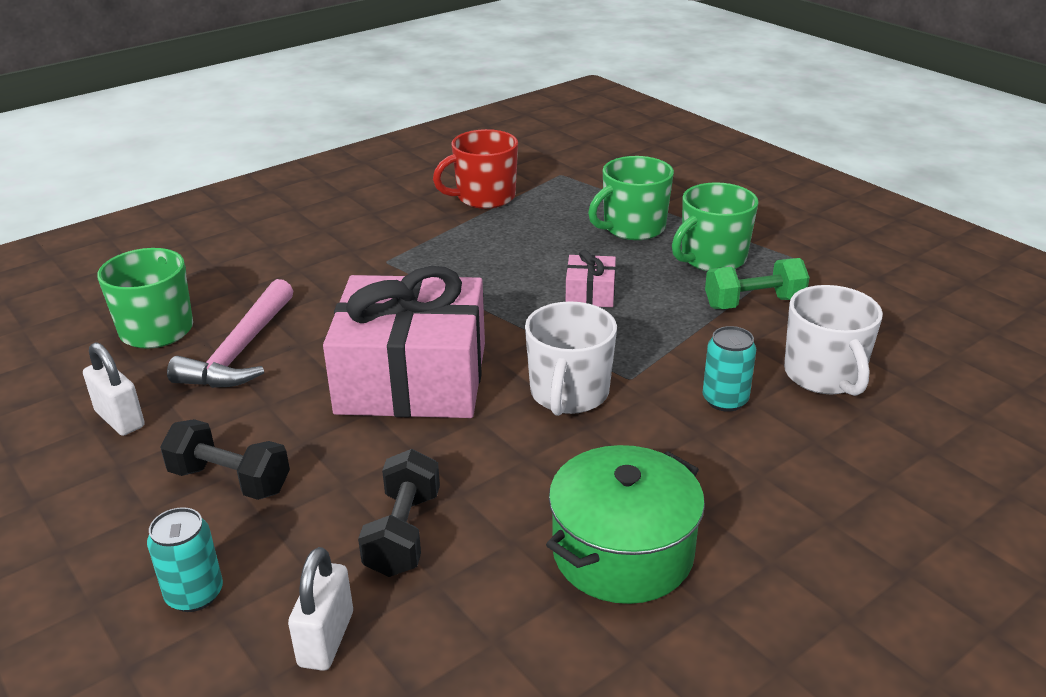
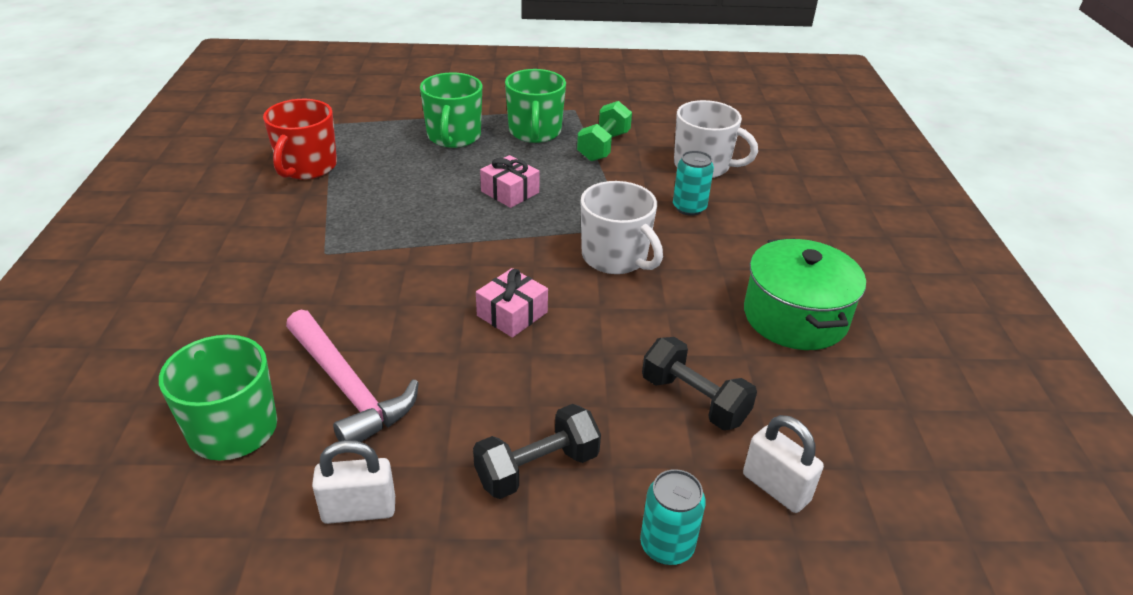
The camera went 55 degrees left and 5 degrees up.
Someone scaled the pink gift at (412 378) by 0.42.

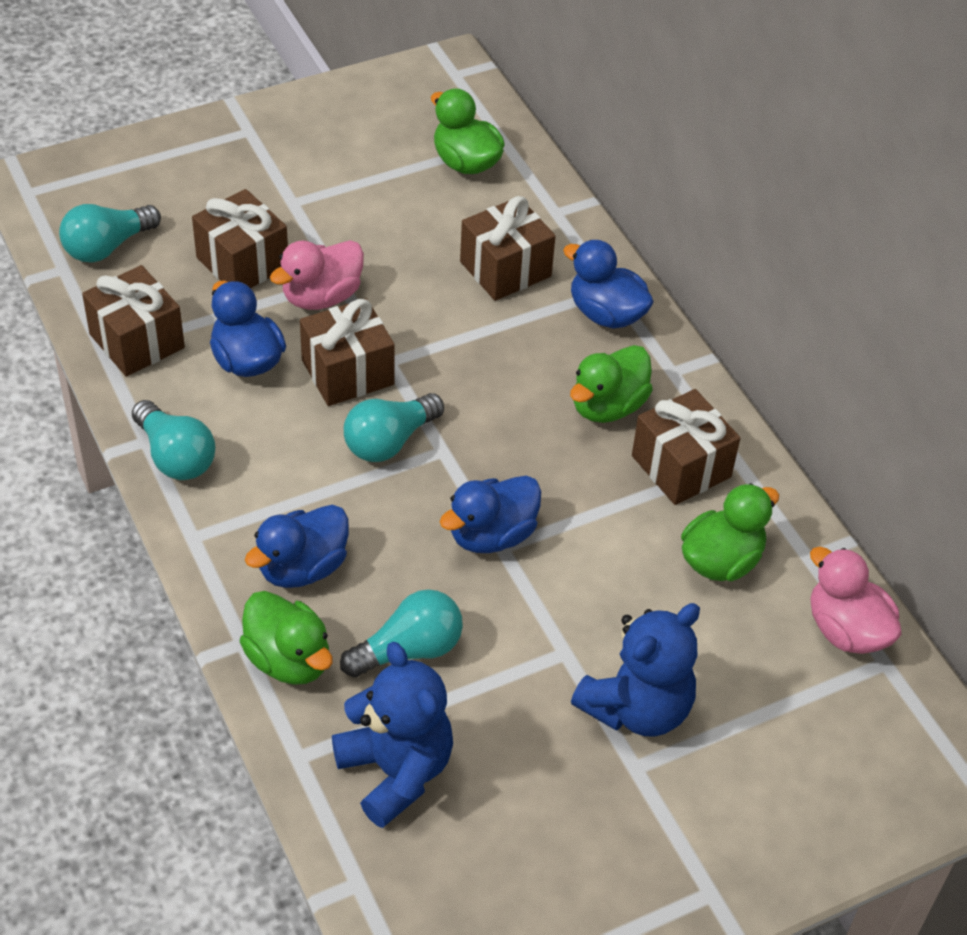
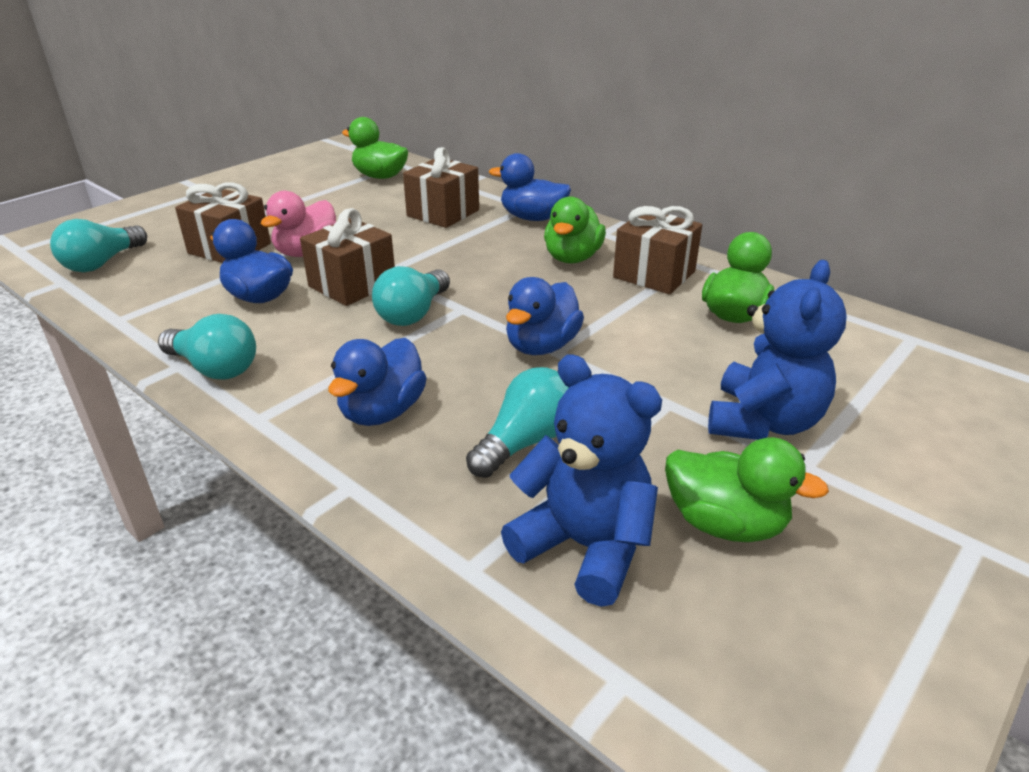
The camera went 20 degrees left and 15 degrees down.
Someone took away the brown gift at (137 341).
Someone took away the pink duck at (846 630).
Someone carried the green duck from (288 660) to (725 524).

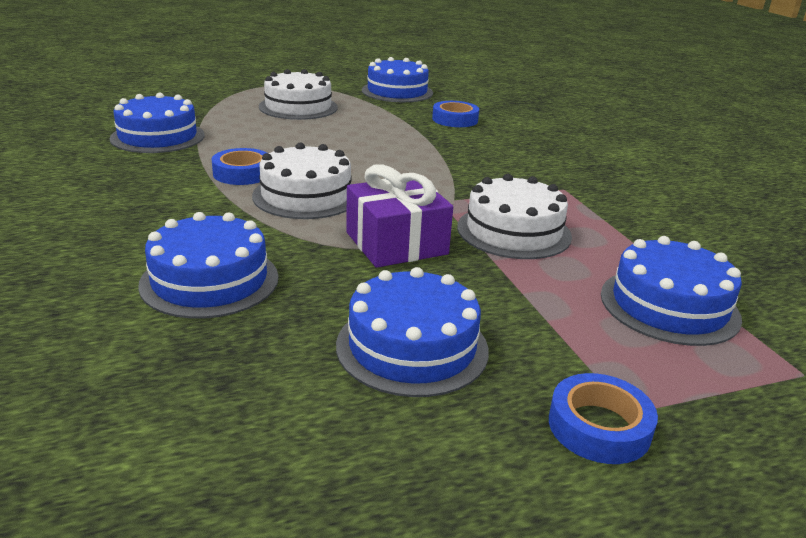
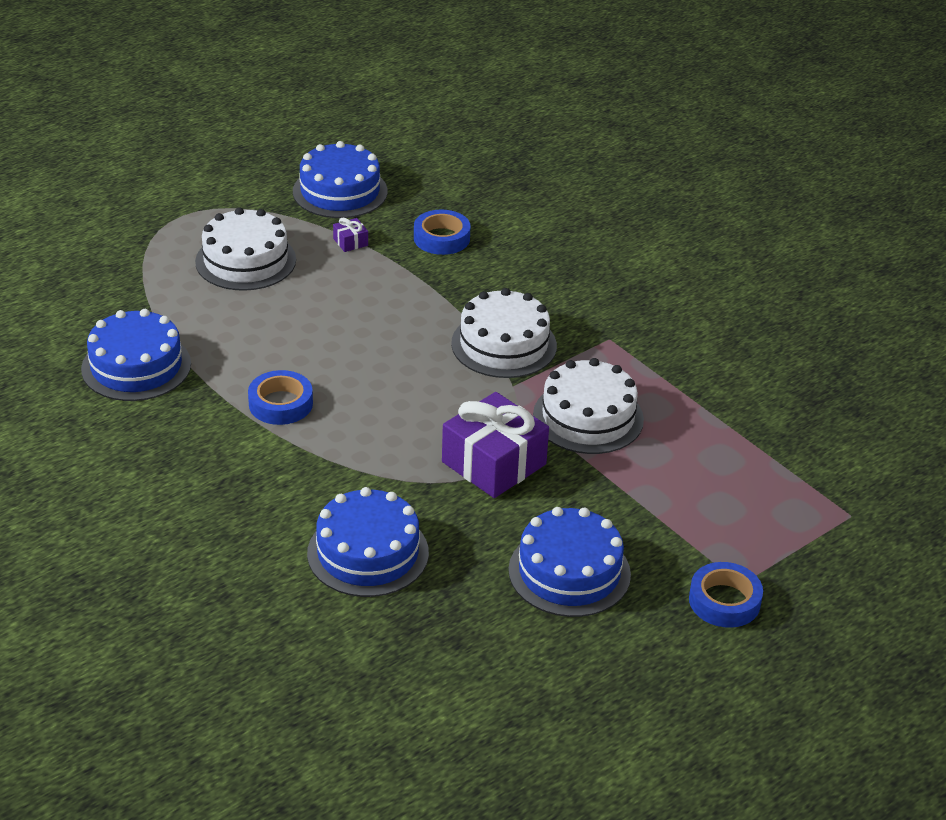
The camera went 20 degrees left and 10 degrees up.
Someone carried the white cake from (306 195) to (504 344).
Someone took away the blue cake at (669 305).
Someone put down the purple gift at (350 242).

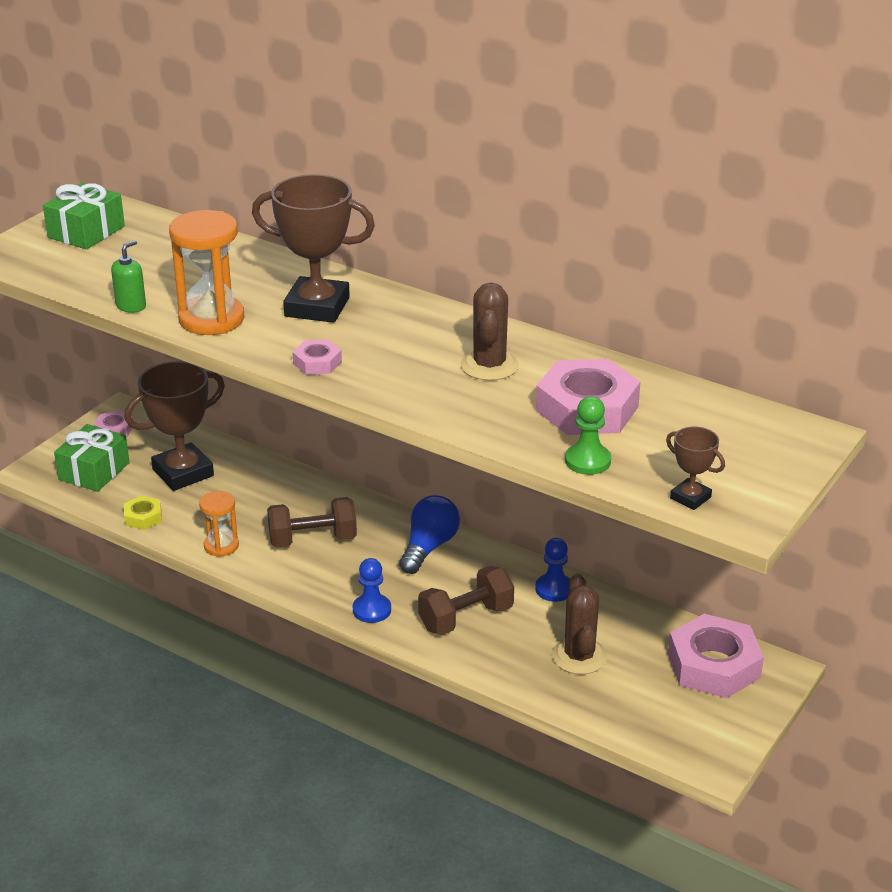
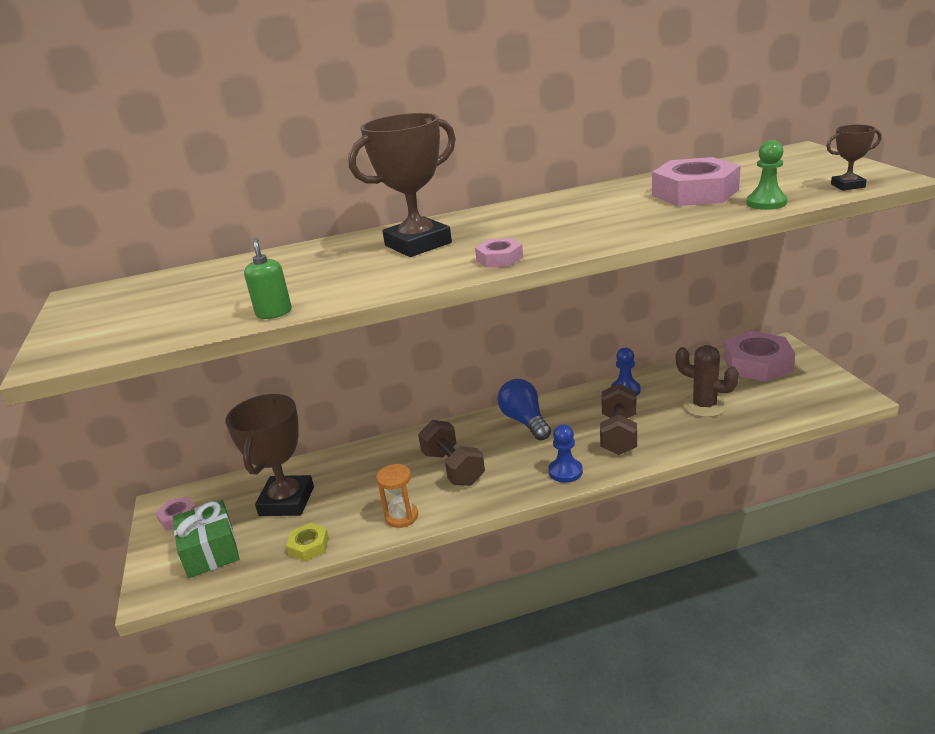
The camera went 45 degrees left and 5 degrees down.
Someone took away the green gift at (86 232).
Someone took away the orange hourglass at (211 319).
Someone took away the brown cactus at (489 366).
Someone rotated the brown dumbbell at (313 540) by 60 degrees counterclockwise.

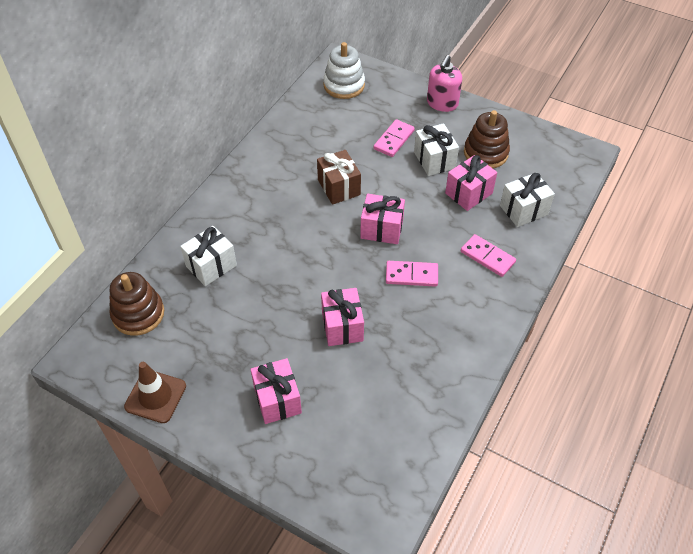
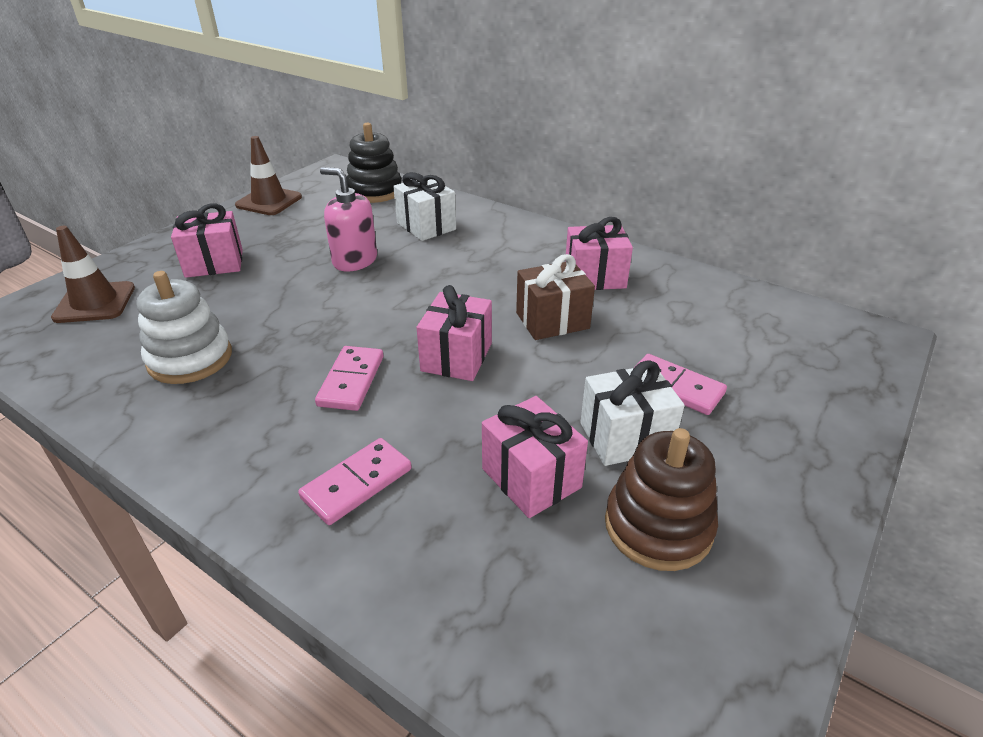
The camera went 95 degrees right and 15 degrees down.
Someone carried the white stacking toy from (344 85) to (190 359).
Someone carried the pink soap dispenser from (442 103) to (354 260).
Someone took away the white gift at (523 210).
Someone repainted the brown stacking toy at (138 314), which became the black stacking toy at (375 191).
Someone carried the pink gift from (342 326) to (595 277).
Someone put down the brown traffic cone at (95 303).

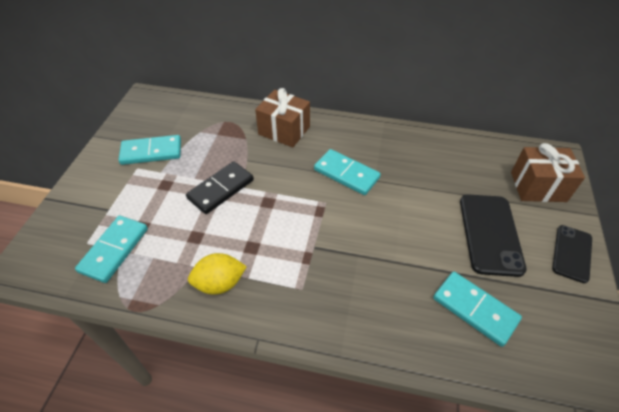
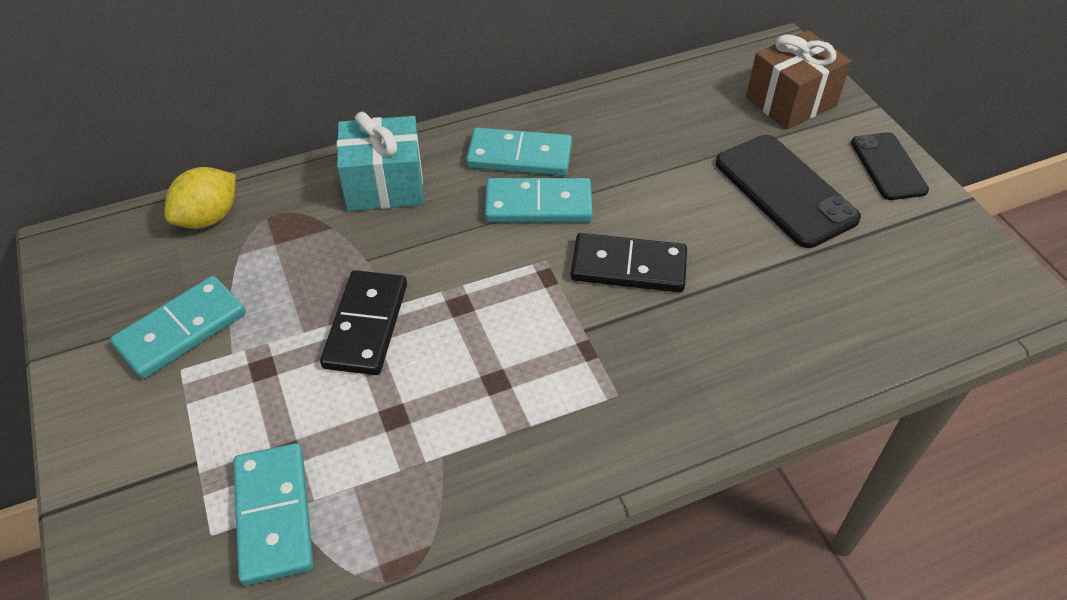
The camera went 35 degrees left and 0 degrees up.
Someone repainted the brown gift at (284 130), which became the turquoise gift at (385 185).
Someone carried the yellow lemon from (220 283) to (209 218).
Someone carried the turquoise domino from (475 309) to (519 156).
Someone put down the black domino at (628 267).

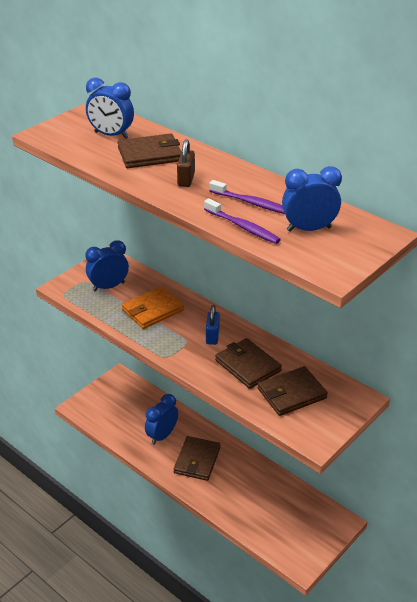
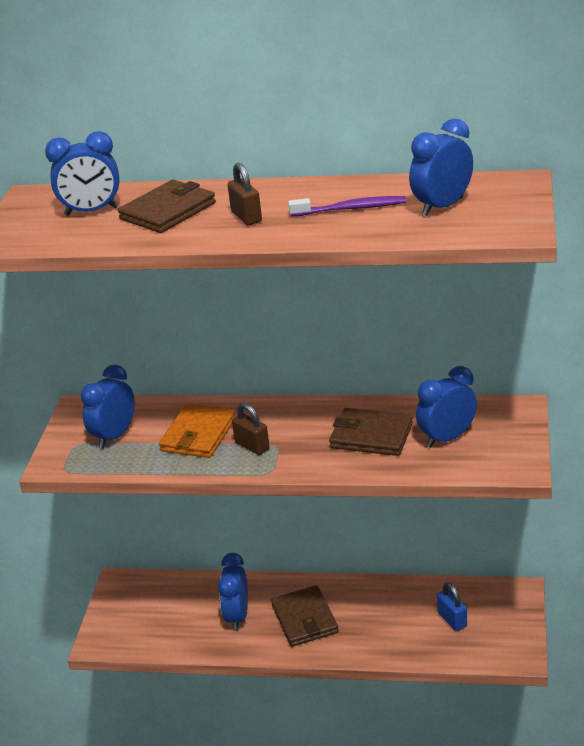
The camera went 30 degrees left and 5 degrees down.
Someone took away the purple toothbrush at (242 227).
Someone carried the blue padlock from (212 336) to (452 620).
Someone swapped the brown wallet at (291 393) for the blue clock at (447 438).
Someone put down the brown padlock at (252 446).

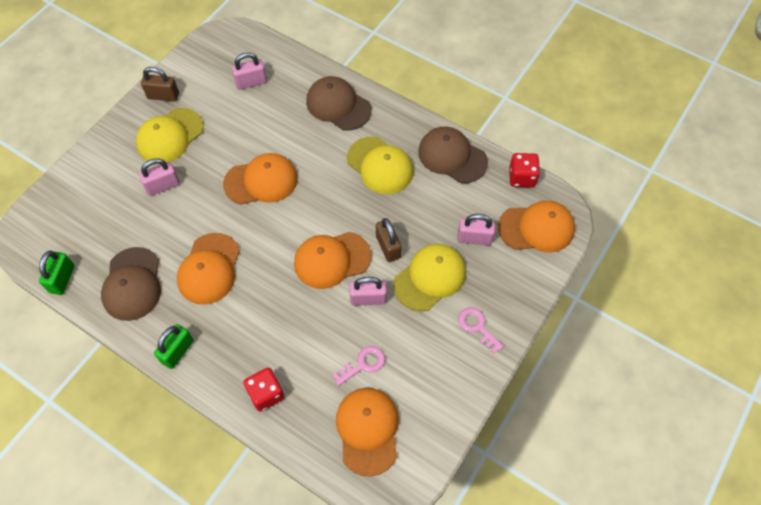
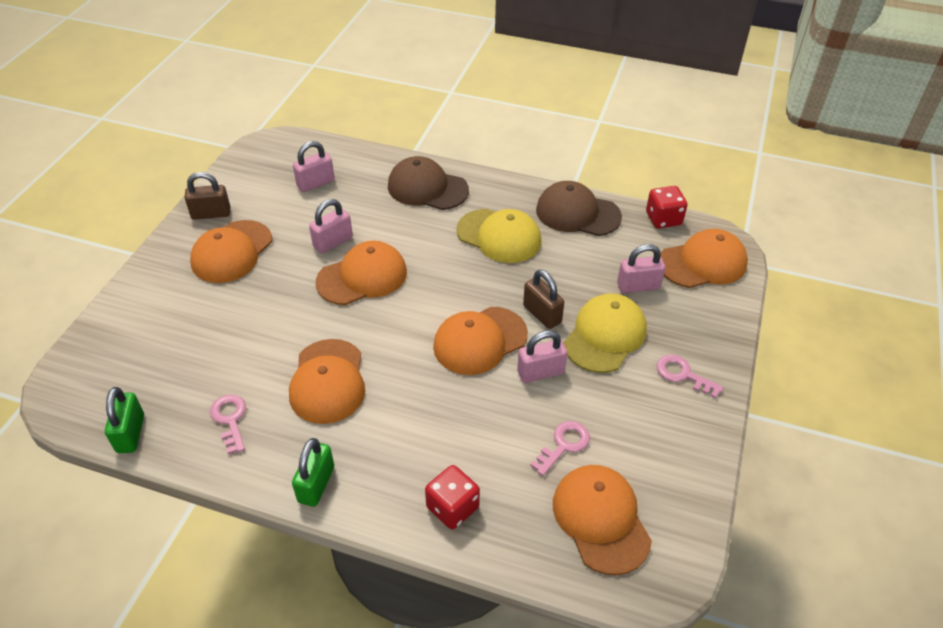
The camera went 15 degrees left and 15 degrees down.
Someone repainted the yellow cap at (170 136), which became the orange cap at (232 252).
Someone carried the pink padlock from (163 186) to (333 242).
Someone swapped the brown cap at (132 284) for the pink key at (230 419).

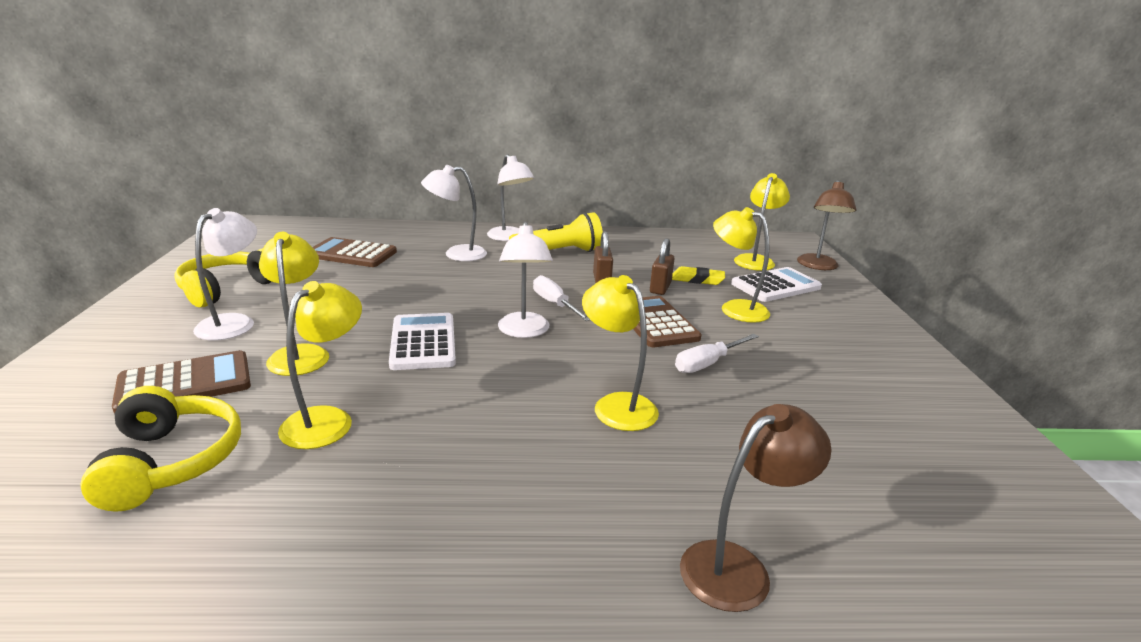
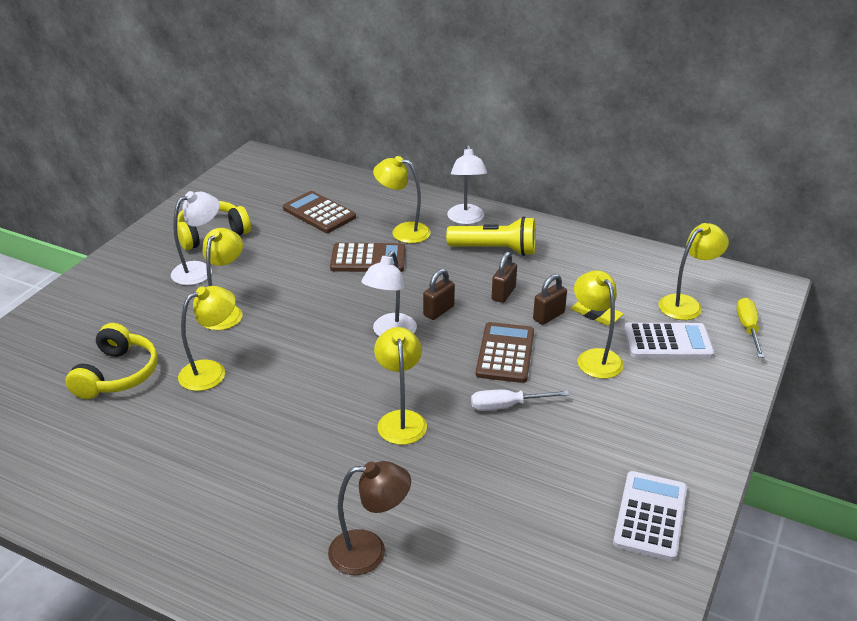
The camera went 30 degrees right and 10 degrees up.
Someone repainted the white lamp at (456 254), which became the yellow lamp at (403 231).
Someone swapped the brown lamp at (818 266) for the yellow screwdriver at (748 328).
Someone swapped the white screwdriver at (555 304) for the brown padlock at (438 311).
Someone carried the white calculator from (423 342) to (650 516).
Someone carried the brown calculator from (185 383) to (368 259).

